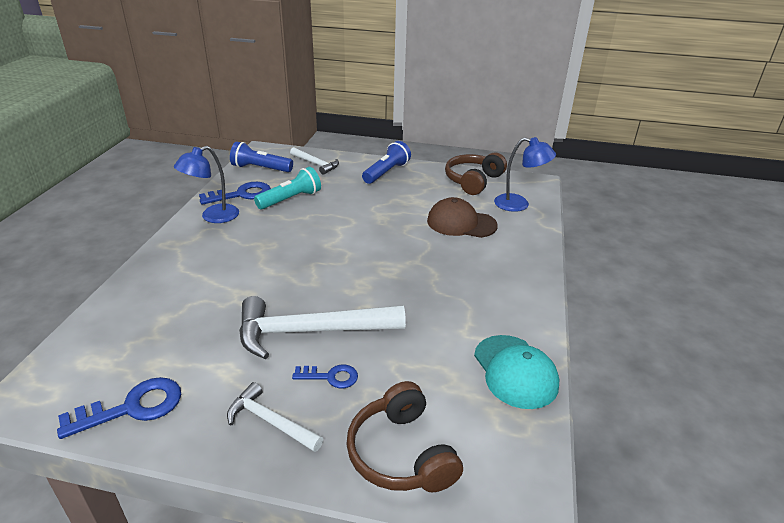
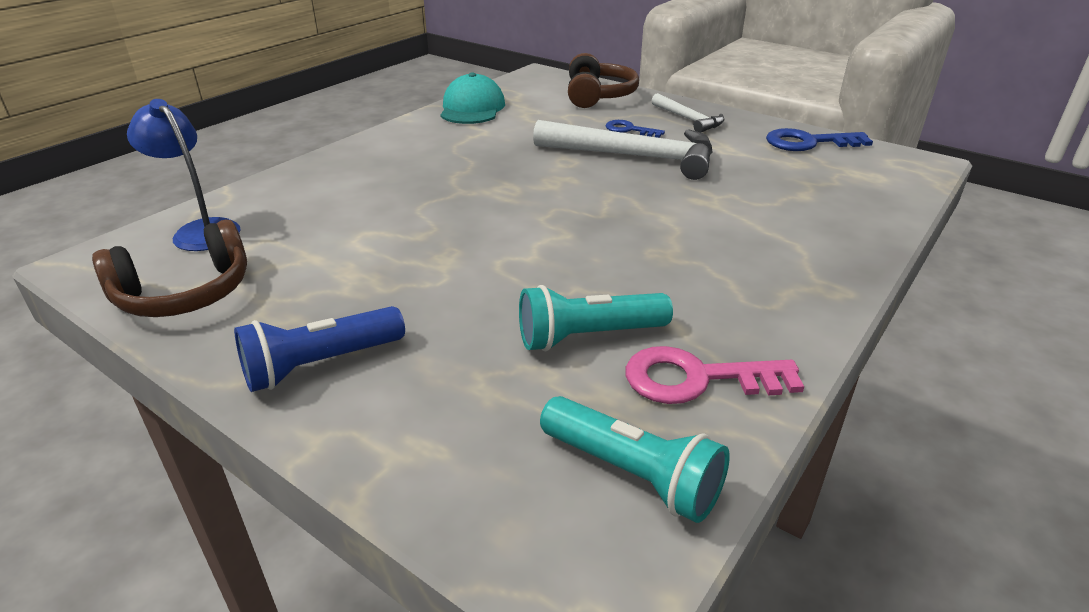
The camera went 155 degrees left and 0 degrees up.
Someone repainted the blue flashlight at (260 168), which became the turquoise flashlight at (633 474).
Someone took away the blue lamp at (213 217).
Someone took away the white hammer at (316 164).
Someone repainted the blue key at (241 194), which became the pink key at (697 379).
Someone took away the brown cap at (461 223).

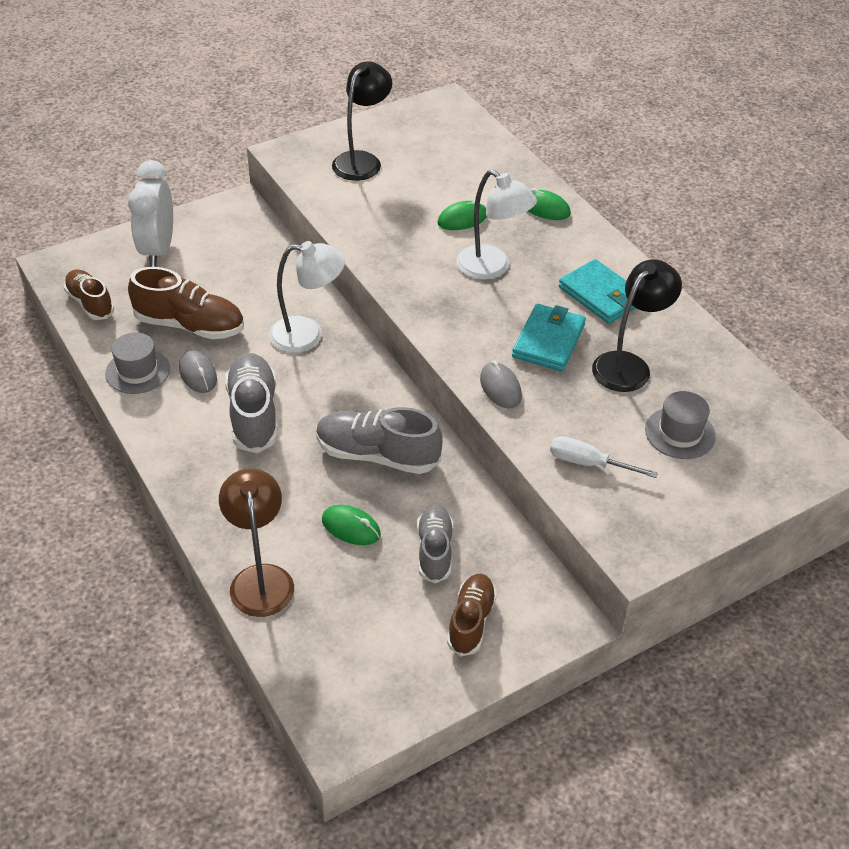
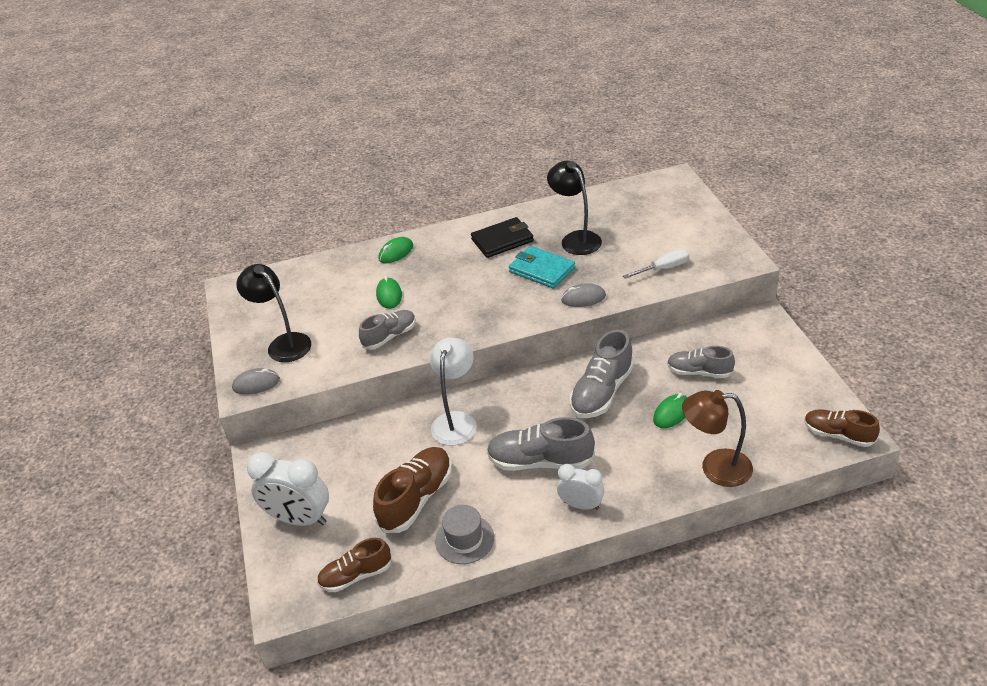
The camera went 70 degrees left and 5 degrees down.
Someone took away the white lamp at (492 268).
Someone repainted the turquoise wallet at (601 295), which became the black wallet at (502 240).
Someone carried the grey mouse from (198 374) to (256 384).
Someone took away the grey hat at (680 433).
Someone rotated the white screwdriver at (588 463) by 150 degrees counterclockwise.
Someone carried the brown shoe from (471 621) to (838 435).
Someone put down the grey shoe at (390 336).
Someone put down the white clock at (581 505).

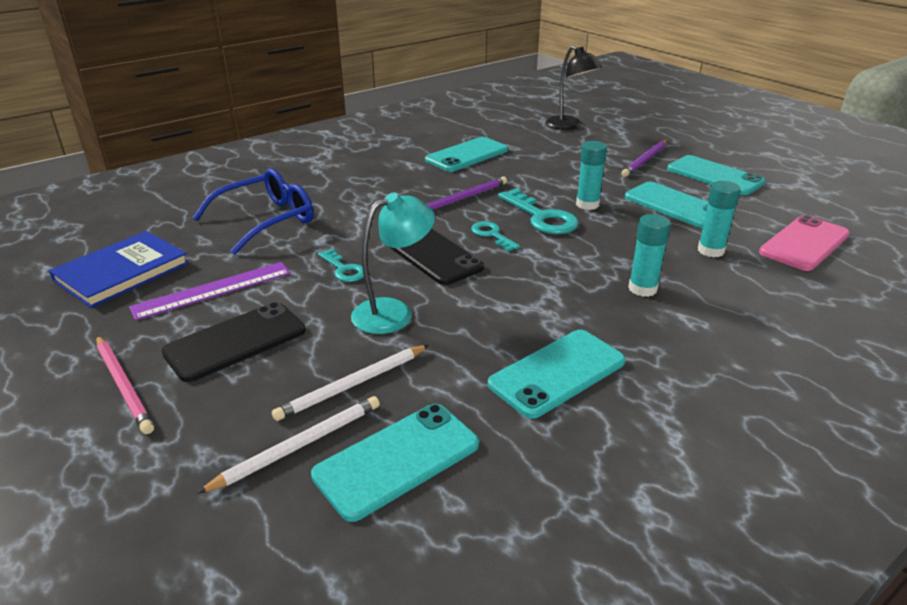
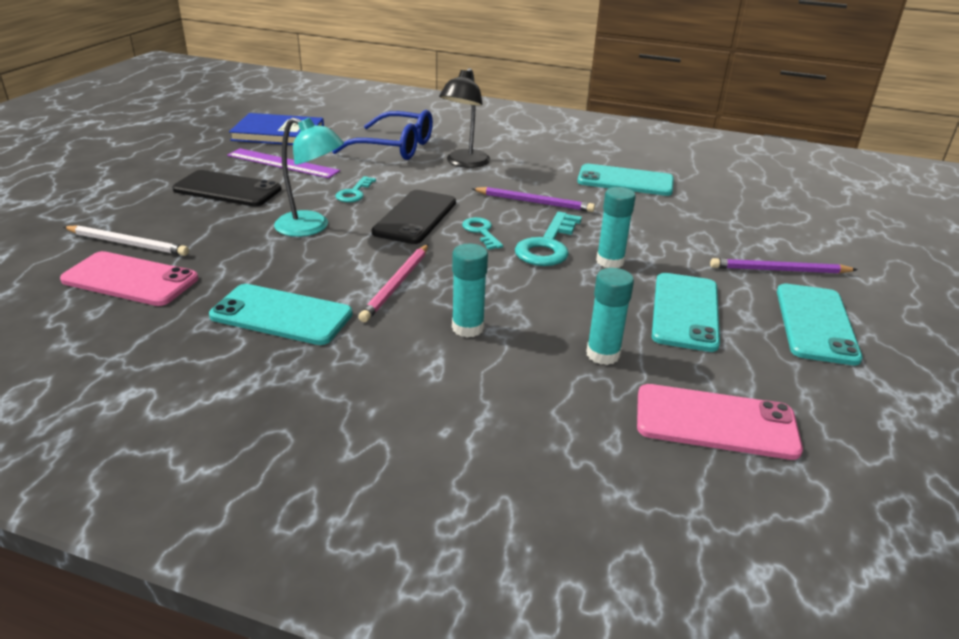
The camera went 55 degrees right and 0 degrees up.
Someone carried the black lamp from (569 126) to (464 163).
Someone rotated the turquoise key at (492 235) by 45 degrees counterclockwise.
Someone carried the pink pencil from (124 385) to (397 285).
Someone took away the white pencil at (353 385).
Someone repainted the turquoise phone at (397 460), which became the pink phone at (130 280).

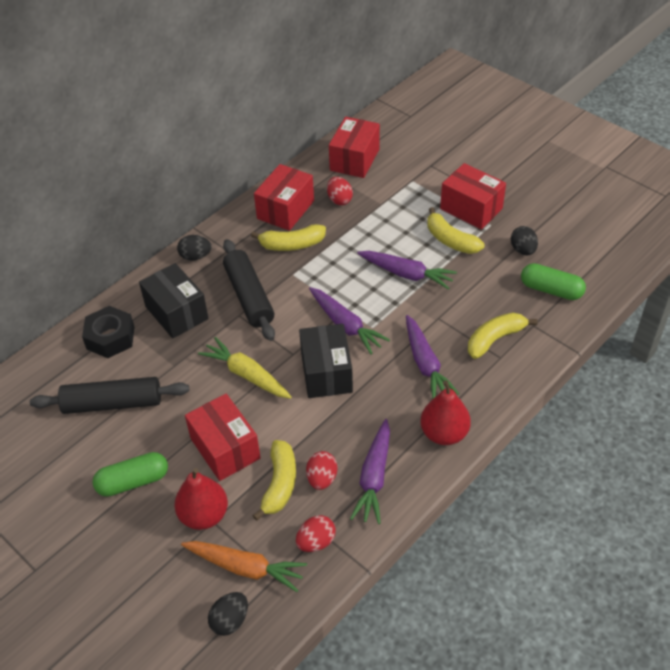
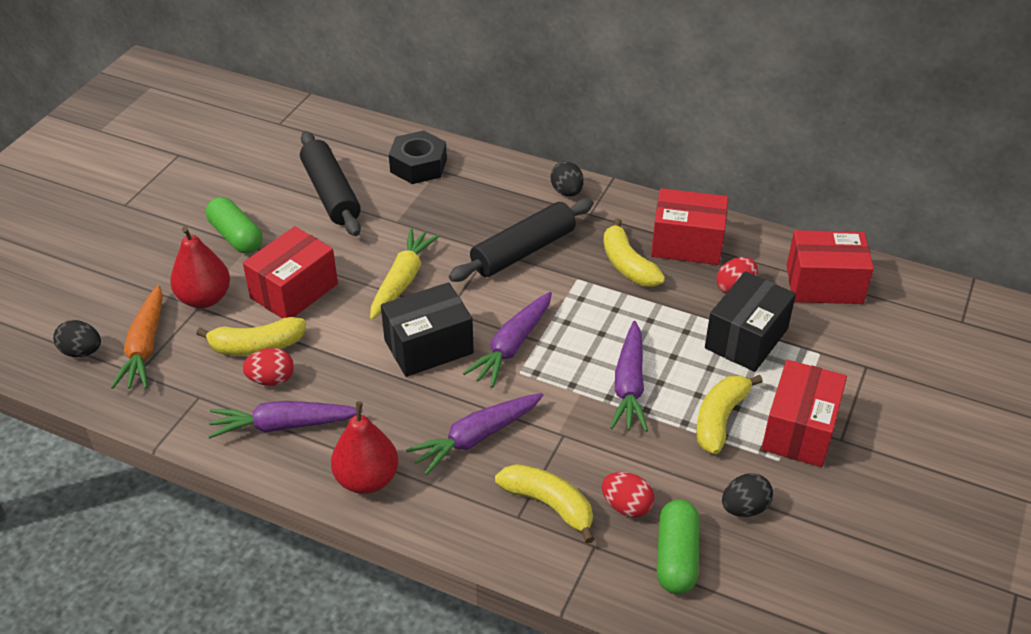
The camera went 70 degrees right and 5 degrees down.
Someone carried the black box from (177 313) to (746 338).
Someone carried the red egg from (316 542) to (626 506).

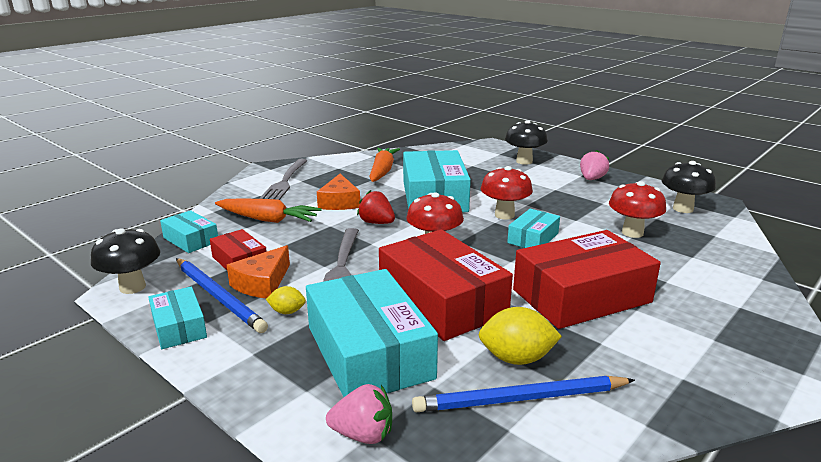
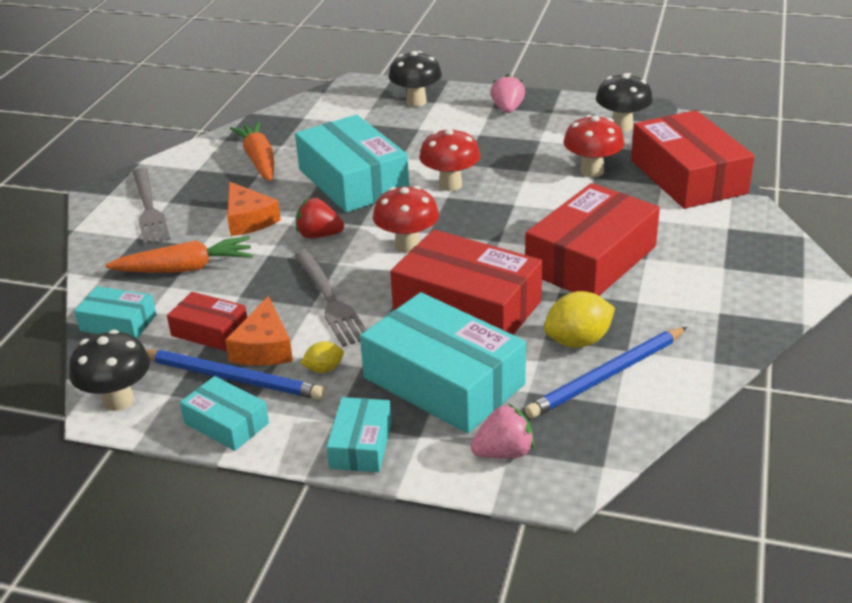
The camera went 25 degrees left and 10 degrees up.
Someone carried the turquoise box from (533 238) to (361 445).
Someone put down the red box at (687 177).

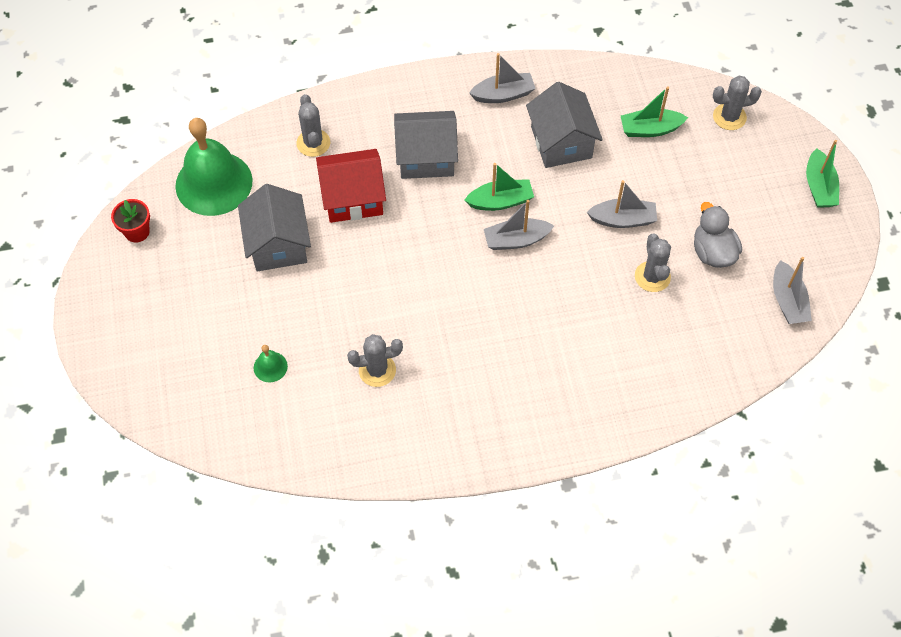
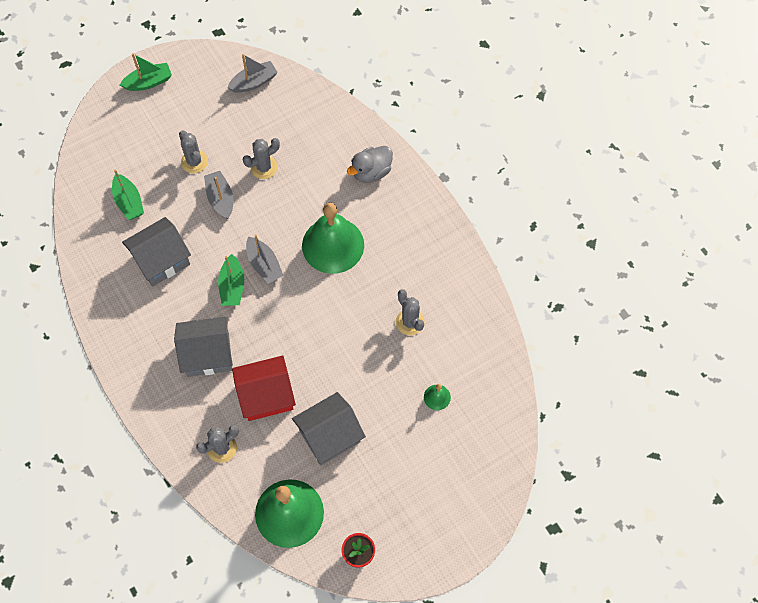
The camera went 110 degrees left and 5 degrees up.
Someone took away the grey boat at (503 94).
Someone carried the grey cactus from (729 117) to (194 161).
Someone rotated the grey house at (426 157) by 75 degrees counterclockwise.
Someone rotated the red house at (353 198) by 75 degrees counterclockwise.
Someone rotated the green boat at (500 201) by 150 degrees counterclockwise.
Someone carried the grey duck from (712 252) to (371 172).
Someone put down the green bell at (333 245).

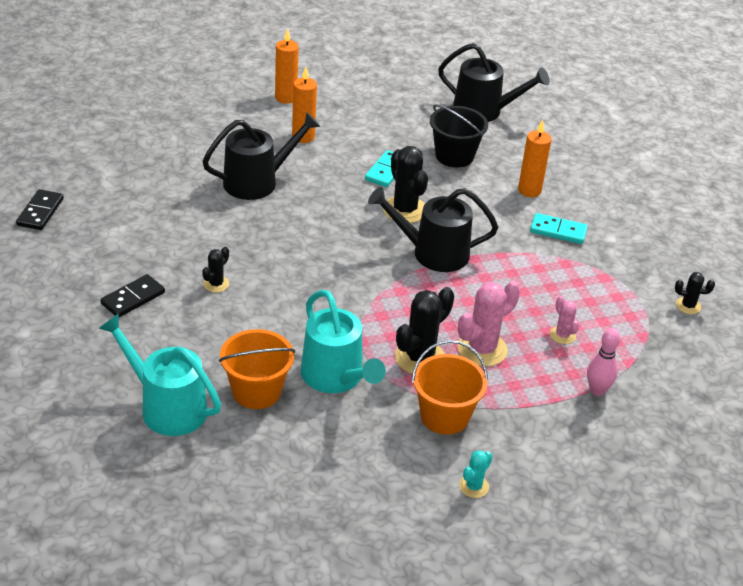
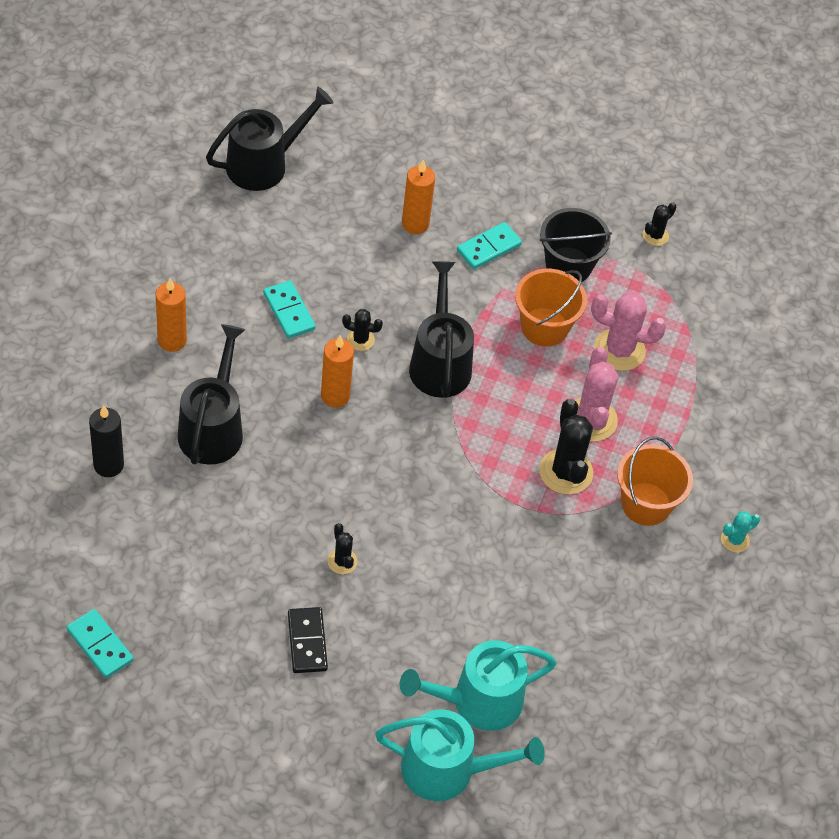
The camera went 55 degrees left and 15 degrees up.
Someone carried the orange candle from (286 98) to (335 396).
Someone carried the black bucket from (454 156) to (568 265).
Someone scaled the black cactus at (405 210) by 0.53.
Someone rotated the black watering can at (433 253) by 135 degrees clockwise.
Someone repainted the black domino at (40 212), which became the turquoise domino at (100 645).
Someone carried the turquoise watering can from (336 377) to (447 770).
Someone scaled the pink cactus at (562 335) by 1.89.
Someone took away the pink bowling pin at (597 390).
Someone carried the orange bucket from (256 391) to (544 327).
Someone rotated the turquoise cactus at (474 486) by 75 degrees clockwise.
Someone put down the black candle at (108 465).

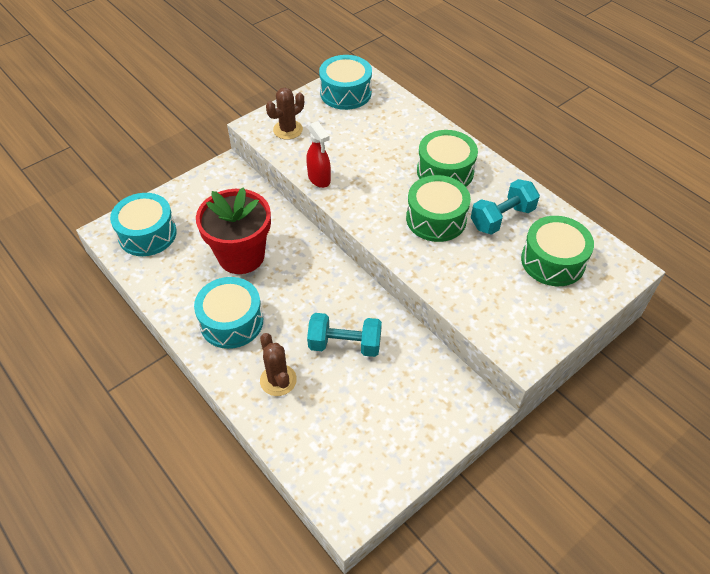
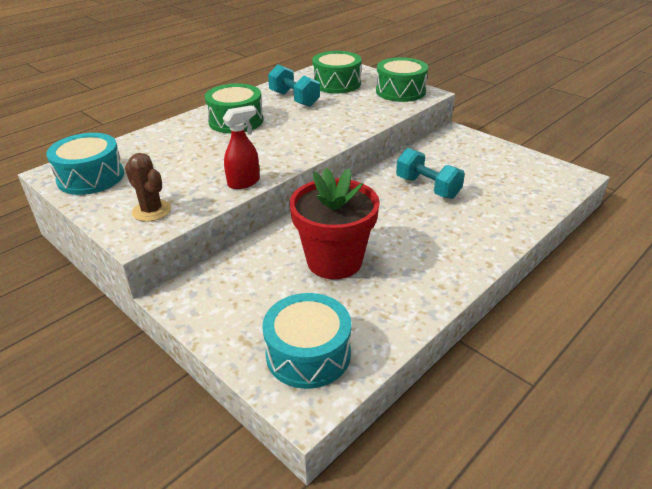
The camera went 95 degrees left and 15 degrees down.
Someone carried the green drum from (436 219) to (400 91).
Someone took away the turquoise drum at (231 321).
Someone rotated the turquoise dumbbell at (345 344) by 45 degrees counterclockwise.
Someone took away the brown cactus at (278 380).

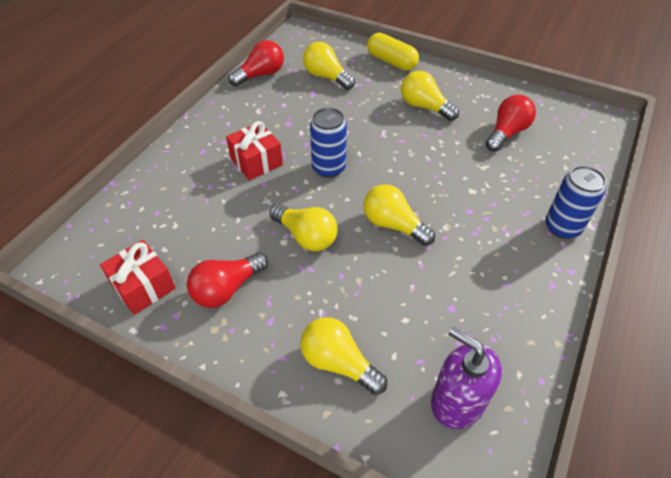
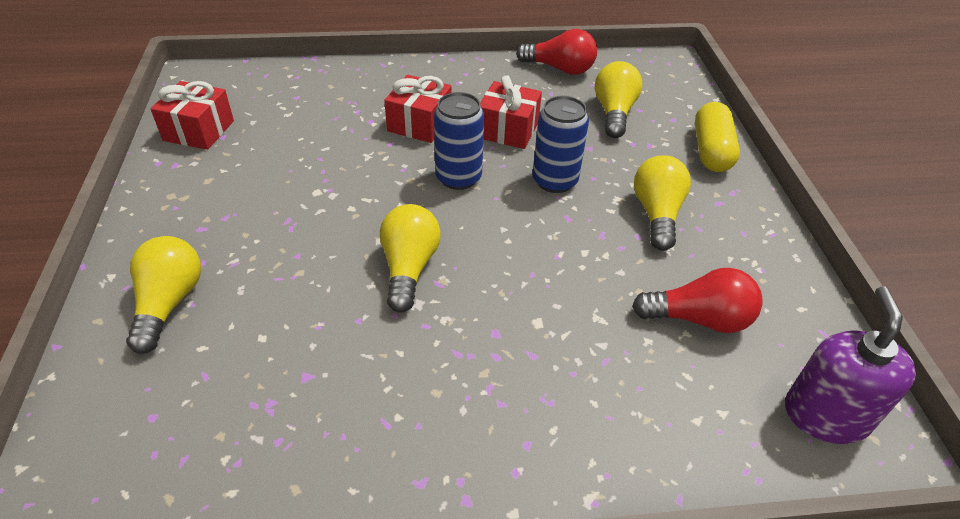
The camera went 55 degrees right and 5 degrees down.
Someone carried the blue can from (562 227) to (554 181).
Someone took away the yellow light bulb at (306 236).
Someone took away the red light bulb at (227 289).
Someone carried the purple soap dispenser from (457 401) to (825 415).
Someone put down the red gift at (508 130).

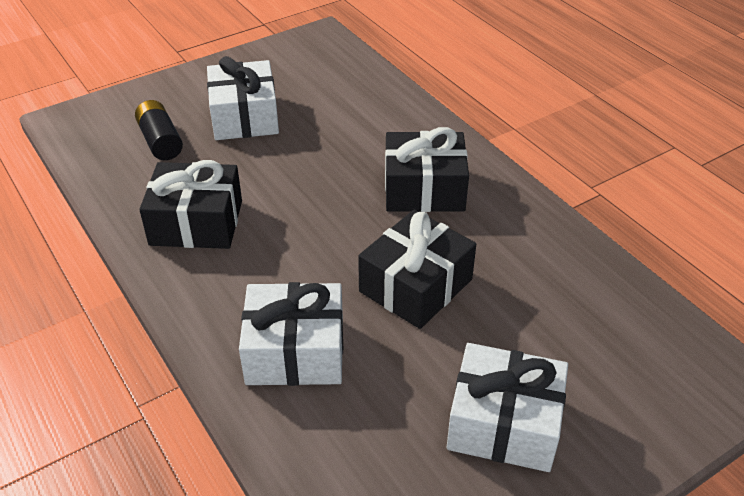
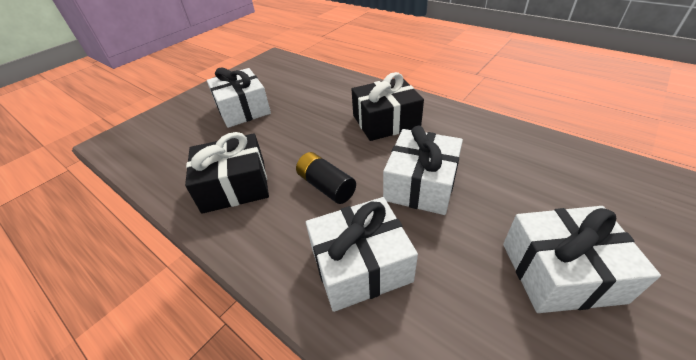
The camera went 15 degrees left and 0 degrees up.
Someone carried the black battery from (160 141) to (326 186).
Someone repainted the black gift at (415 285), which became the white gift at (421 184).

